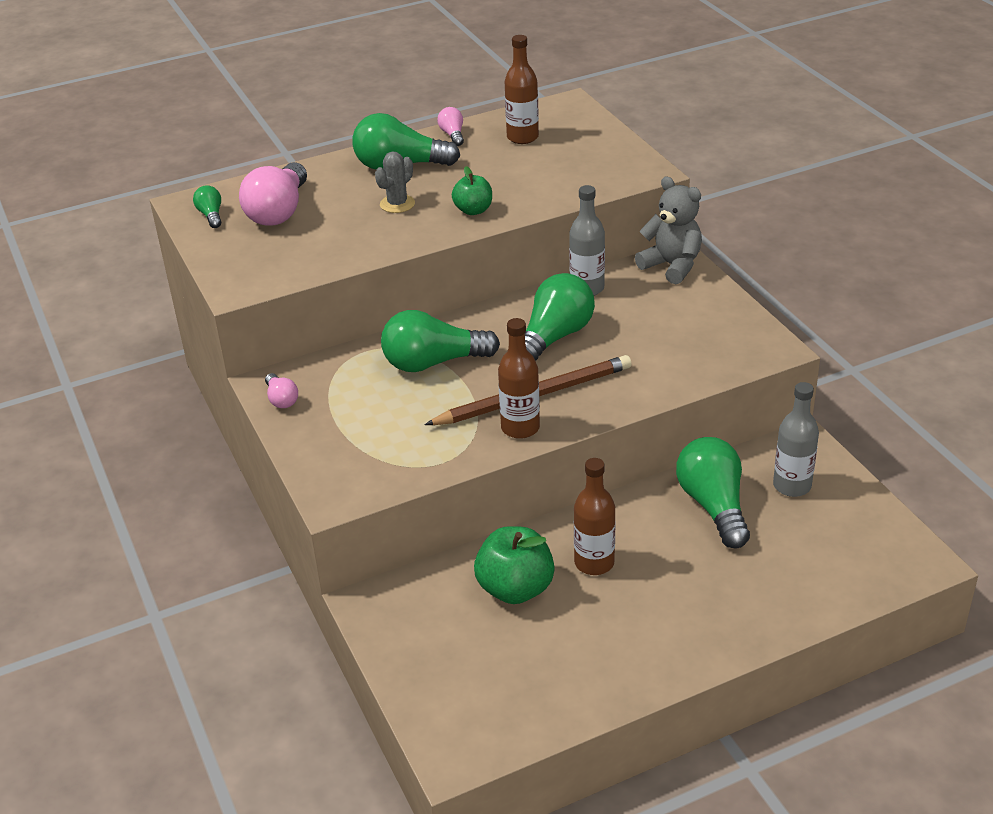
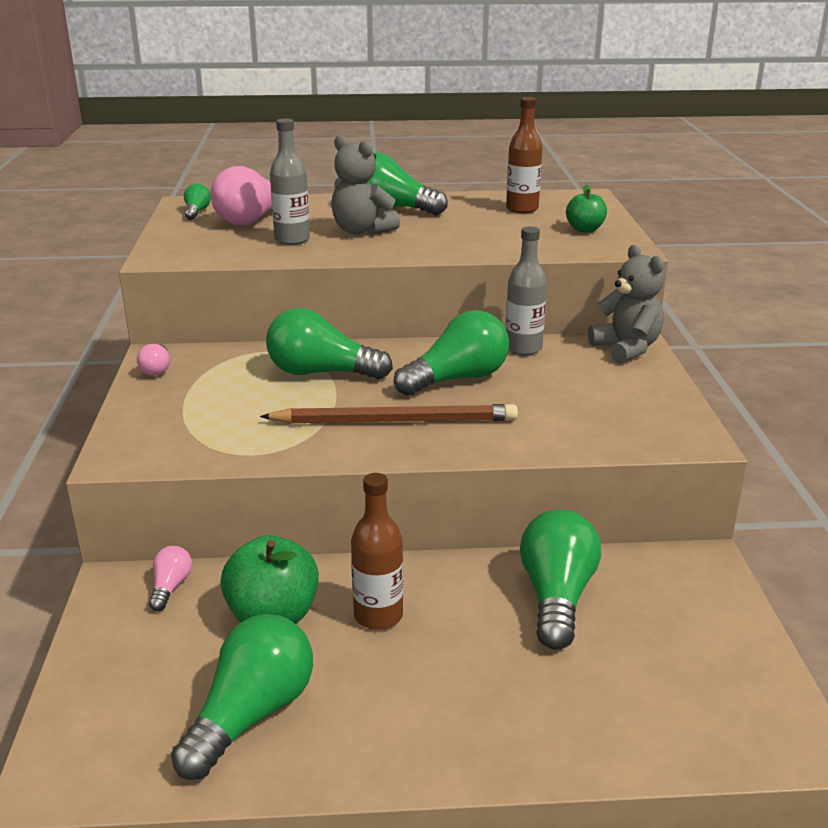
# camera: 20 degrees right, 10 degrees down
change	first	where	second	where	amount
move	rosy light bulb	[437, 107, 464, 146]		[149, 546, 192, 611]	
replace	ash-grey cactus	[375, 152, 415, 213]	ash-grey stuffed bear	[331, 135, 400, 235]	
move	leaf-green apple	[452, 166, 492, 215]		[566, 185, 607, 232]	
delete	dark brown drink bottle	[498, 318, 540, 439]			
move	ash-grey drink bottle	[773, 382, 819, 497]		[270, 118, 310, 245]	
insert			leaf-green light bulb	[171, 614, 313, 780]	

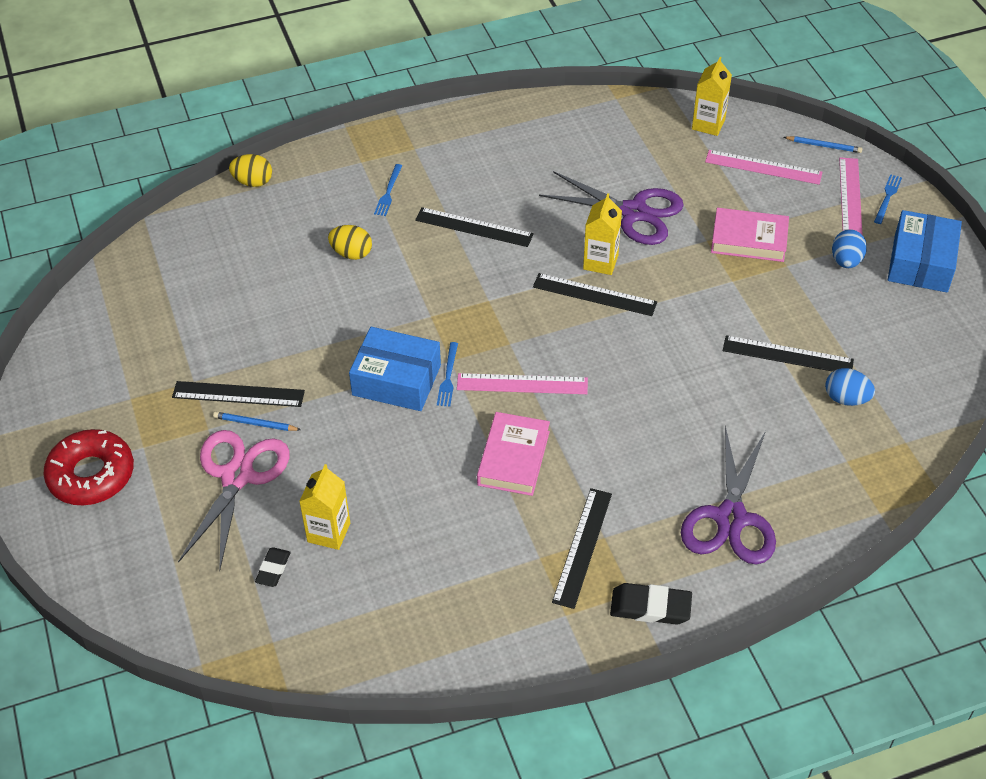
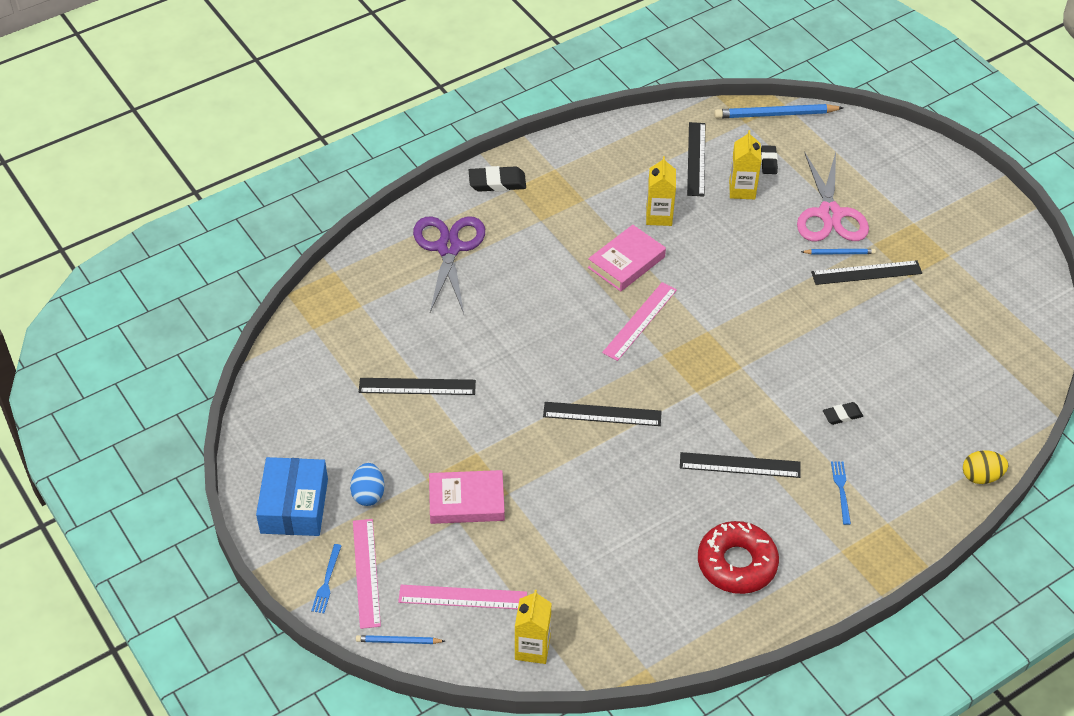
# camera: 165 degrees right, 0 degrees up
change	first	where	second	where	amount
delete	royal purple scissors	[539, 171, 684, 245]			
move	bright yellow juice carton	[583, 193, 622, 275]		[646, 156, 676, 226]	
replace	bright yellow egg	[328, 225, 372, 260]	ebony eraser	[823, 402, 863, 425]	
delete	cobalt box	[349, 327, 441, 411]			
delete	cobalt fork	[437, 342, 458, 407]			
delete	cobalt egg	[825, 368, 875, 406]			
rotate	rosy measuring stick	[457, 373, 588, 394]		[602, 282, 677, 361]	45 degrees counterclockwise
rotate	rosy hardcover	[477, 412, 550, 496]		[588, 225, 666, 292]	45 degrees clockwise
move	red donut	[44, 429, 134, 505]		[698, 521, 779, 594]	
move	ebony measuring stick	[552, 488, 612, 609]		[687, 122, 705, 197]	
insert			cobalt wooden pencil	[714, 104, 843, 119]	

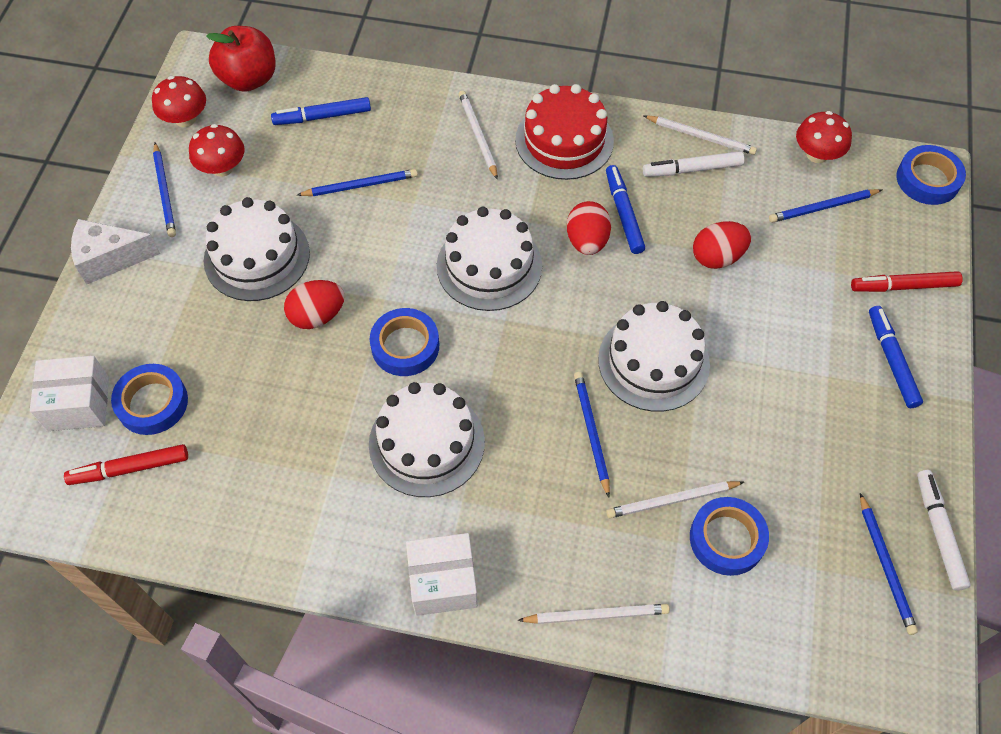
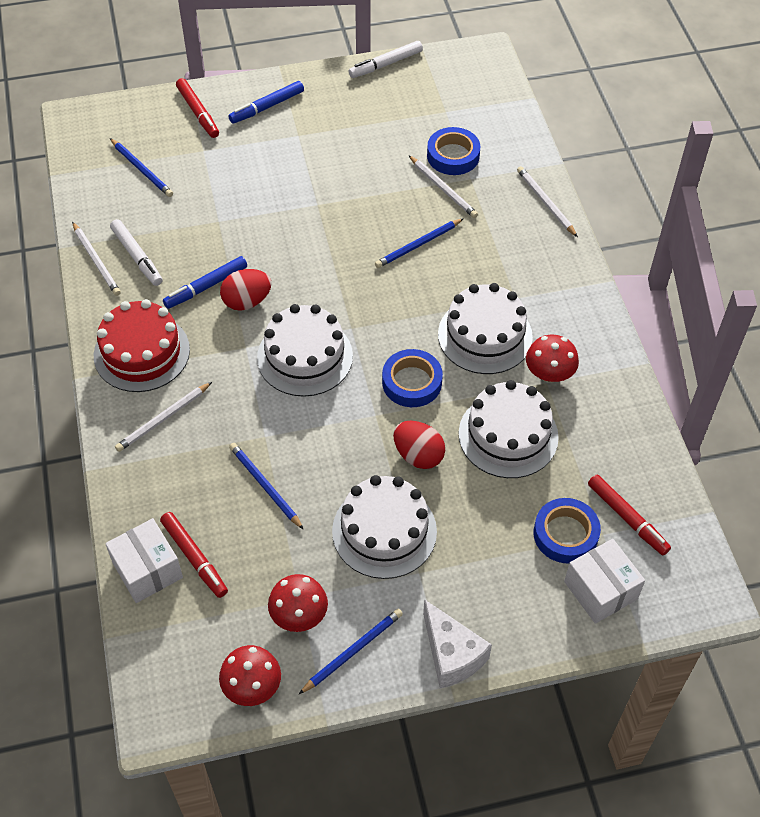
# camera: 115 degrees left, 5 degrees down
change	first	where	second	where	amount
delete	red apple	[207, 26, 276, 92]			
recolor	cobalt felt pen	[271, 97, 371, 125]	red felt pen	[160, 512, 228, 598]	
move	red toadstool	[796, 111, 852, 163]		[526, 335, 579, 383]	
rotate	snow-white wooden pencil	[644, 115, 757, 155]		[72, 222, 121, 296]	150 degrees clockwise
delete	cobalt roll of tape	[896, 145, 966, 205]			
delete	red egg	[693, 221, 751, 269]			
move	snow-white gateau	[598, 301, 710, 412]		[458, 380, 559, 478]	
delete	cobalt wooden pencil	[860, 493, 918, 635]			
move	snow-white box	[406, 533, 478, 616]		[105, 518, 183, 603]	

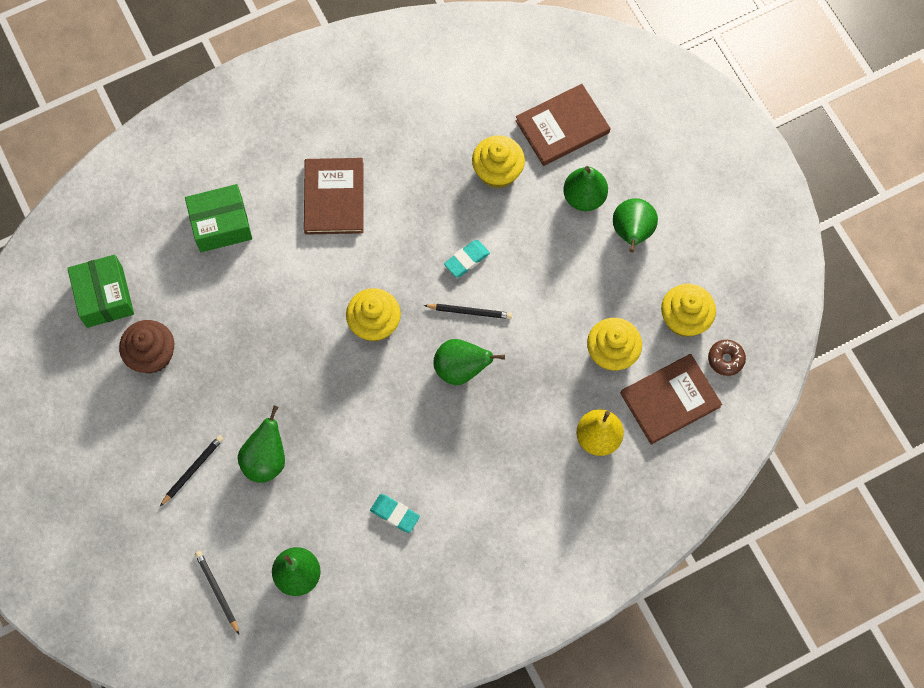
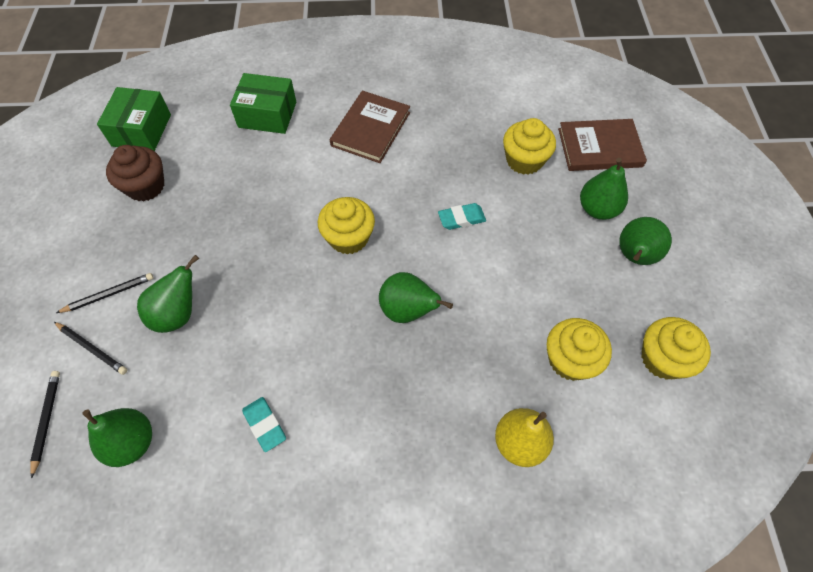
# camera: 25 degrees right, 10 degrees down
change	first	where	second	where	amount
move	ebony wooden pencil	[423, 304, 512, 319]		[54, 322, 127, 375]	
delete	dark brown donut	[708, 340, 746, 376]			
delete	dark brown hardcover	[620, 354, 722, 445]			

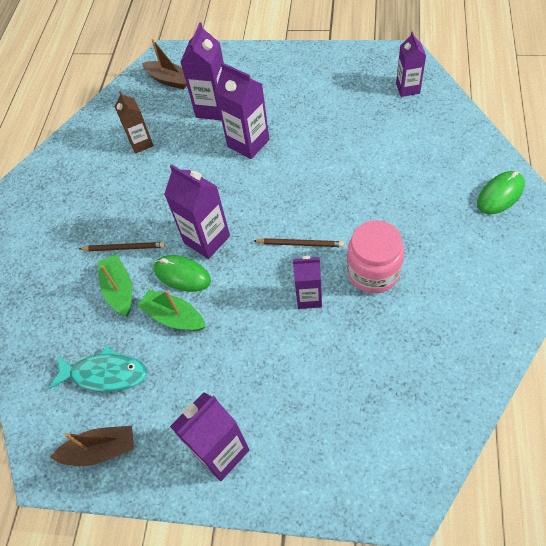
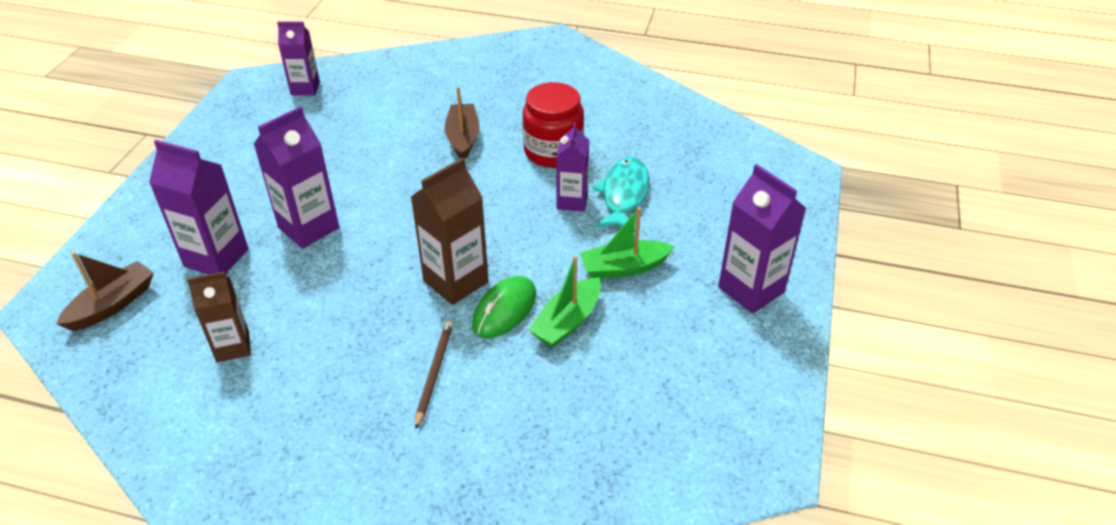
# camera: 90 degrees left, 15 degrees down
change	first	where	second	where	amount
recolor	royal purple juice carton	[164, 164, 230, 259]	dark brown juice carton	[411, 158, 489, 305]	
delete	leaf-green mouse	[477, 171, 525, 214]			
recolor	rosy jar	[347, 220, 404, 293]	red jar	[523, 82, 584, 168]	
delete	dark brown wooden pencil	[254, 238, 344, 247]			
move	leaf-green boat	[98, 254, 132, 316]		[580, 207, 675, 279]	
move	teal toy fish	[49, 346, 147, 392]		[593, 157, 649, 232]	
move	dark brown boat	[50, 426, 134, 466]		[444, 86, 479, 159]	

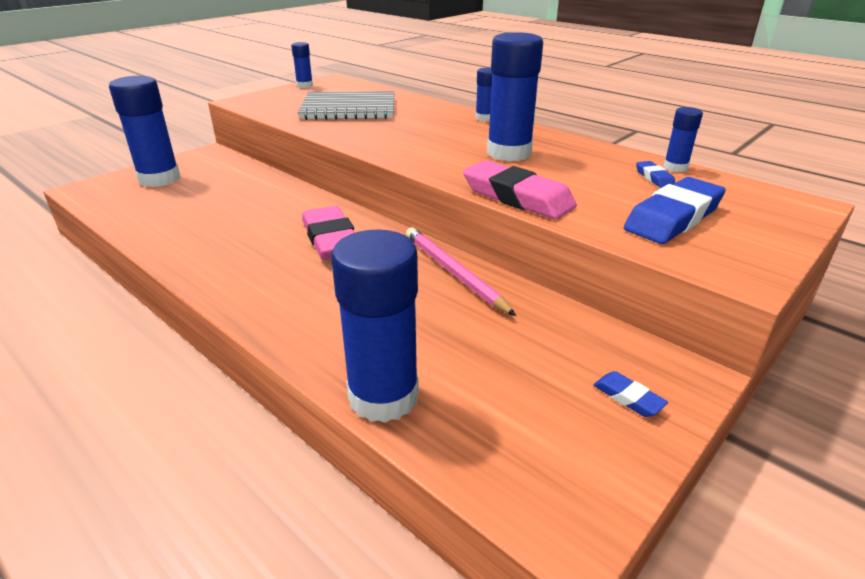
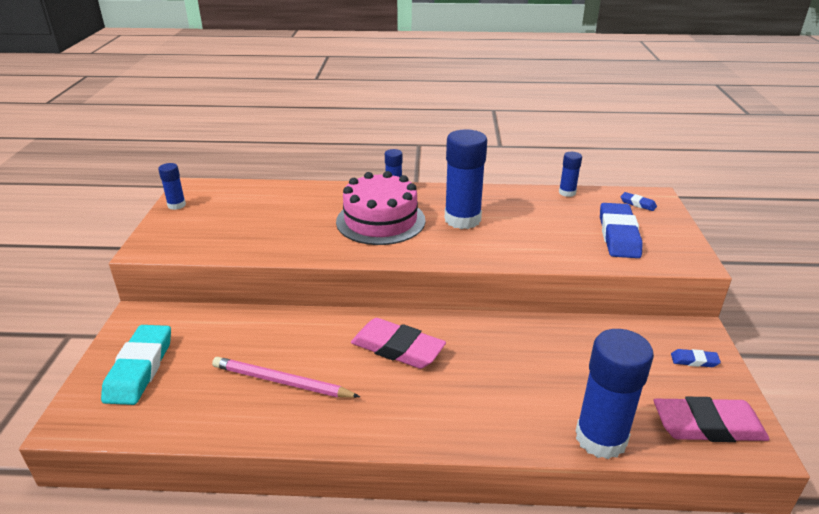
# camera: 40 degrees left, 0 degrees up
change	first	where	second	where	amount
replace	cobalt glue	[109, 76, 180, 187]	teal eraser	[101, 325, 171, 405]	
delete	ash-grey notebook	[298, 91, 395, 120]			
move	rosy eraser	[463, 160, 577, 219]		[653, 397, 770, 442]	
move	cobalt eraser	[636, 161, 675, 188]		[621, 192, 657, 211]	
move	rosy wooden pencil	[406, 228, 516, 316]		[212, 357, 360, 398]	
insert			rosy gateau	[336, 171, 425, 245]	

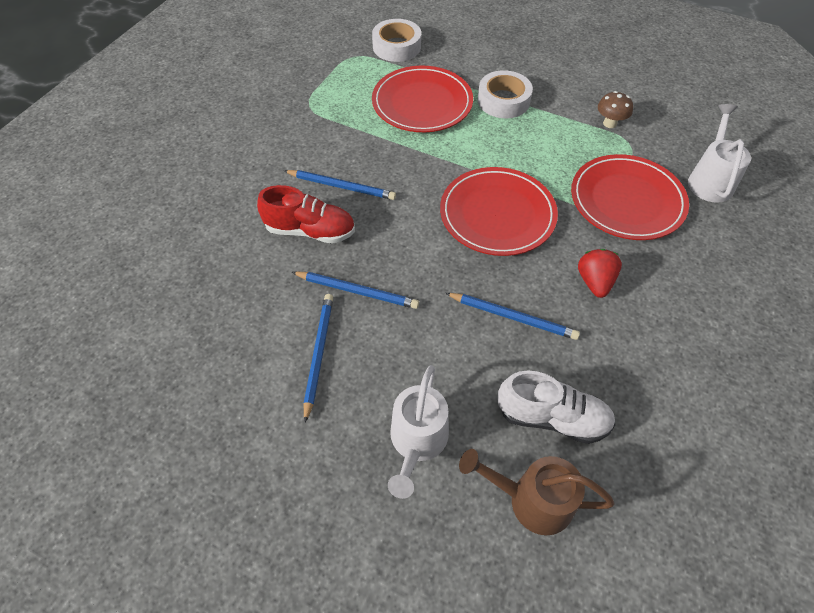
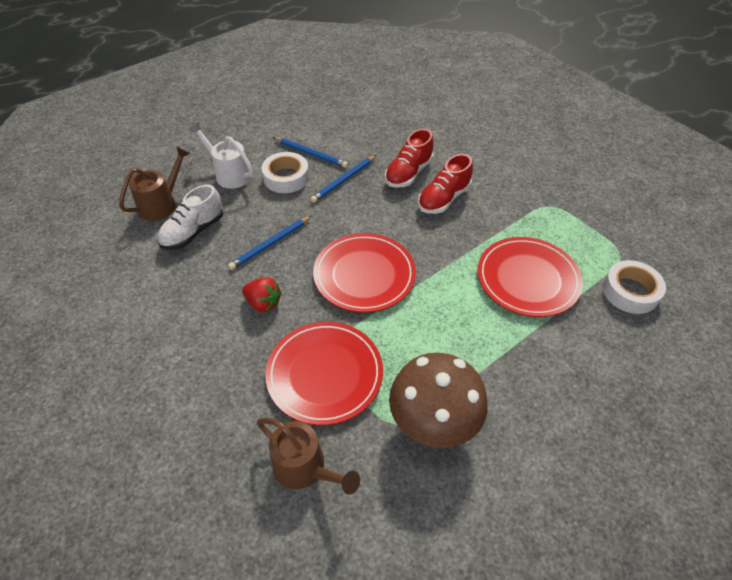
# camera: 115 degrees right, 5 degrees down
change	first	where	second	where	amount
move	snow-white roll of tape	[478, 70, 533, 118]		[261, 152, 309, 193]	
resize	dark brown toadstool	[598, 91, 633, 128]		[389, 352, 488, 448]	x2.27
recolor	snow-white sprinkling can	[688, 104, 751, 203]	dark brown sprinkling can	[257, 418, 360, 495]	
replace	cobalt wooden pencil	[284, 170, 396, 200]	red lace-up shoe	[418, 154, 473, 214]	

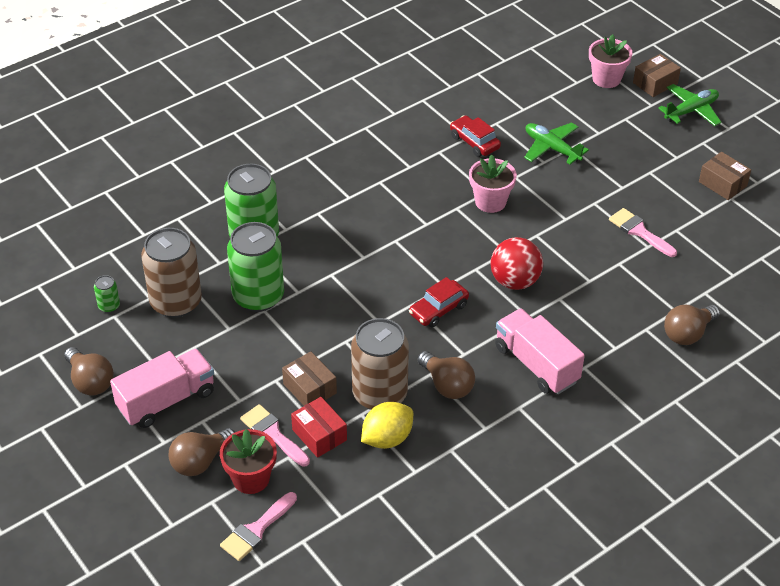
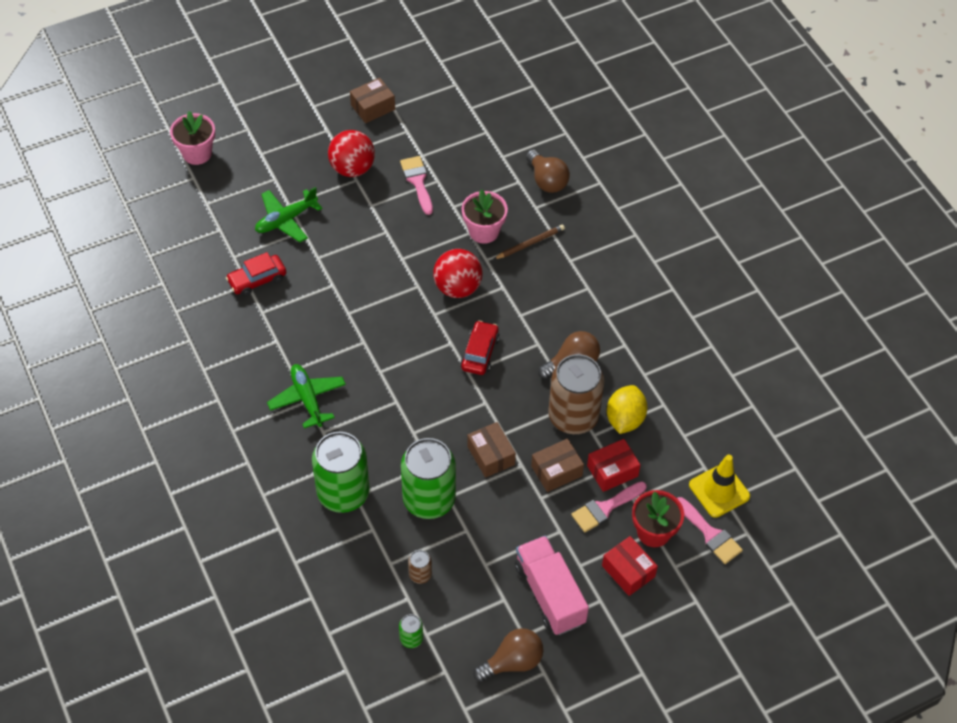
# camera: 80 degrees left, 10 degrees up
change	first	where	second	where	amount
move	dark brown box	[633, 54, 681, 97]		[467, 422, 516, 478]	
move	leaf-green plane	[658, 84, 722, 126]		[267, 364, 346, 429]	
move	rosy flower pot	[469, 155, 517, 213]		[462, 189, 508, 244]	
rotate	rosy paint brush	[609, 208, 677, 257]		[400, 156, 433, 215]	105 degrees clockwise
resize	dark brown can	[141, 228, 202, 318]		[408, 550, 432, 584]	x0.42
rotate	red car	[409, 277, 469, 327]		[460, 320, 500, 375]	135 degrees counterclockwise
delete	rosy lorry	[495, 308, 585, 394]			
rotate	bright yellow toy lemon	[361, 402, 413, 449]		[607, 385, 648, 434]	45 degrees clockwise
replace	dark brown light bulb	[168, 428, 235, 476]	red box	[602, 536, 658, 596]	
insert			red ball	[328, 130, 375, 177]	
insert			dark brown wooden pencil	[494, 225, 565, 259]	
insert			bright yellow safety cone	[689, 455, 750, 518]	

